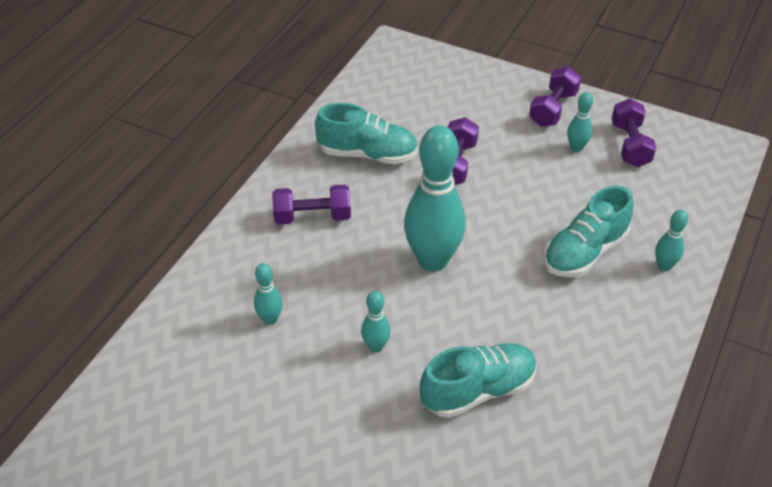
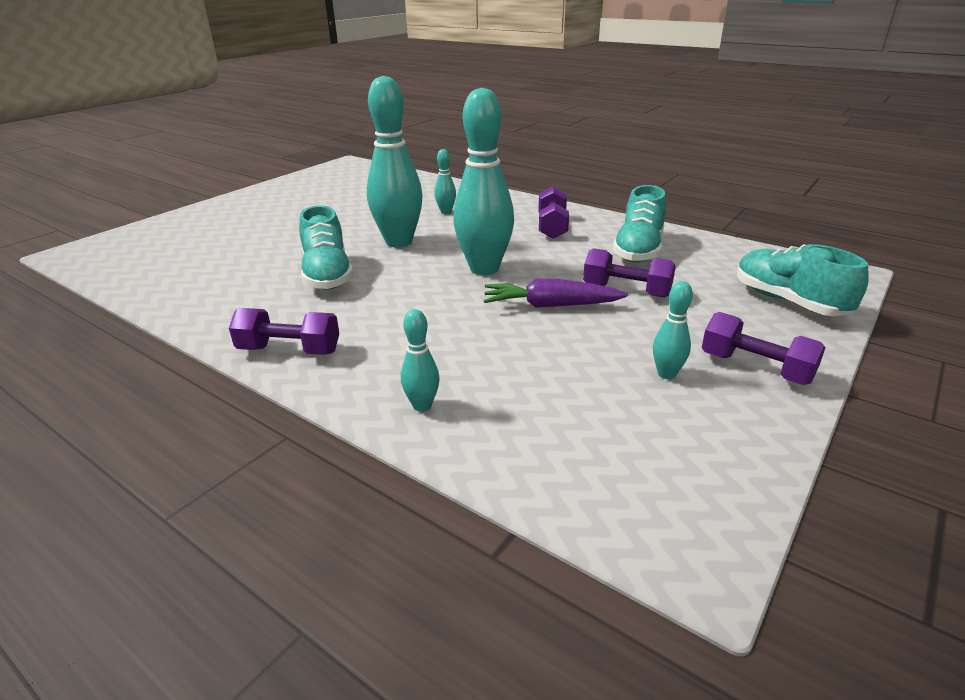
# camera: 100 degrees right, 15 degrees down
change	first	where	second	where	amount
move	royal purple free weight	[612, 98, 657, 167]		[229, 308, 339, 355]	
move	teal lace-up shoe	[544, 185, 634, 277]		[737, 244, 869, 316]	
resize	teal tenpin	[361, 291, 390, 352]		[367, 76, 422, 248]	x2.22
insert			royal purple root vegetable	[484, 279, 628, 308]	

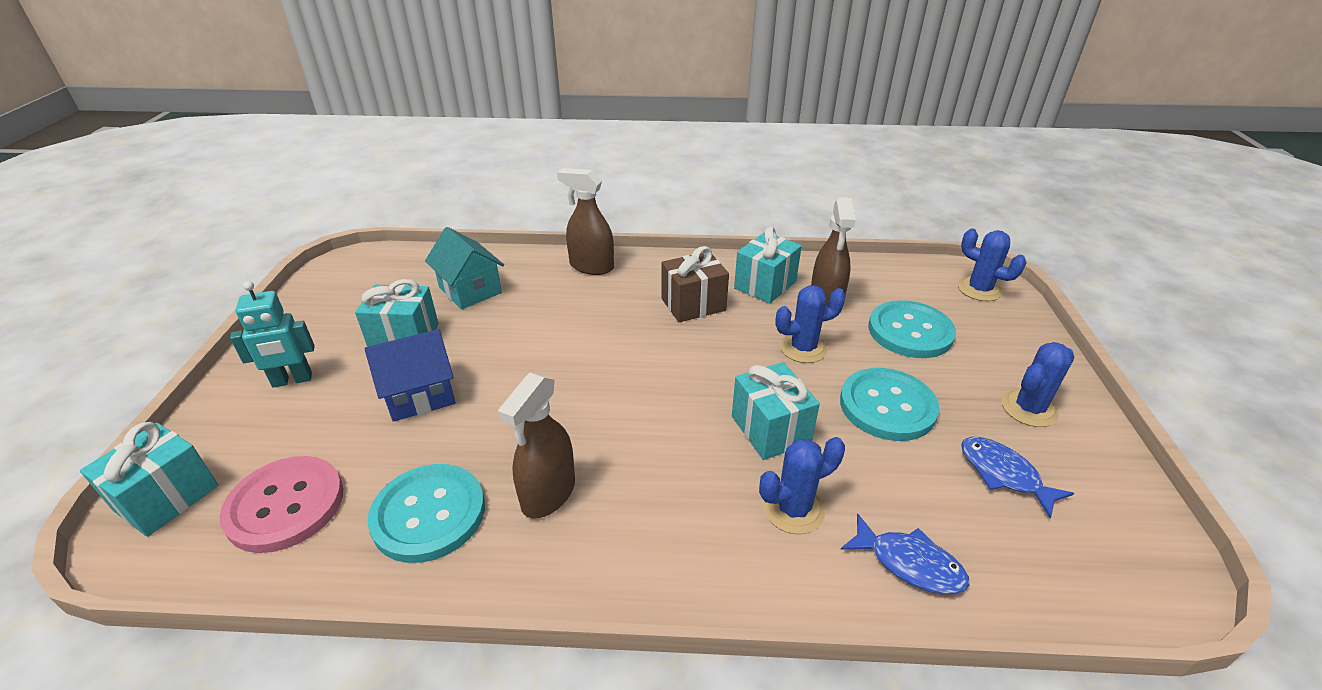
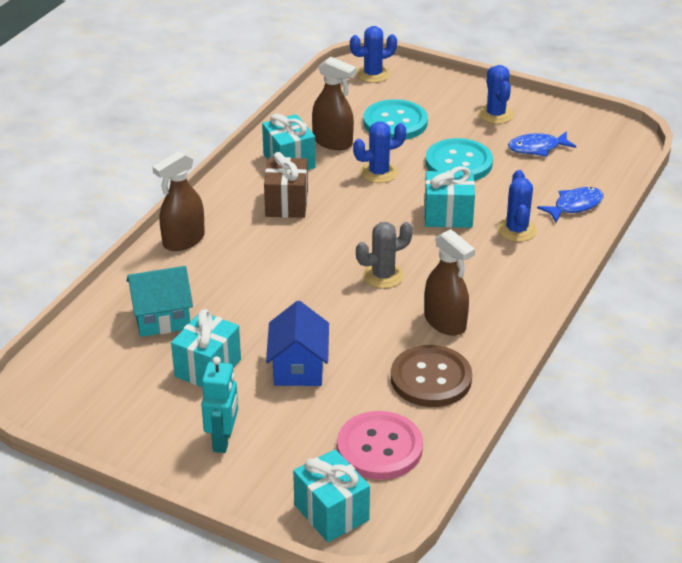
# camera: 65 degrees left, 0 degrees up
change	first	where	second	where	amount
rotate	cobalt cactus	[775, 285, 846, 363]		[353, 122, 406, 183]	60 degrees clockwise
recolor	teal button	[368, 464, 485, 563]	dark brown button	[391, 345, 472, 407]	
insert			ash-grey cactus	[356, 222, 413, 289]	

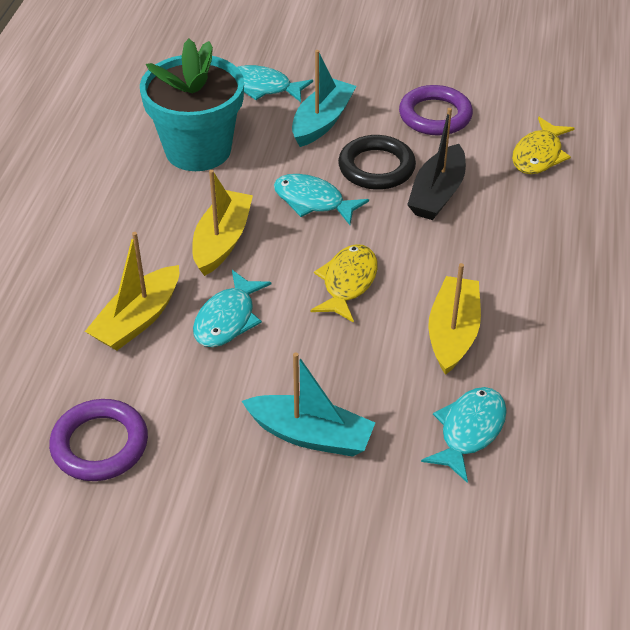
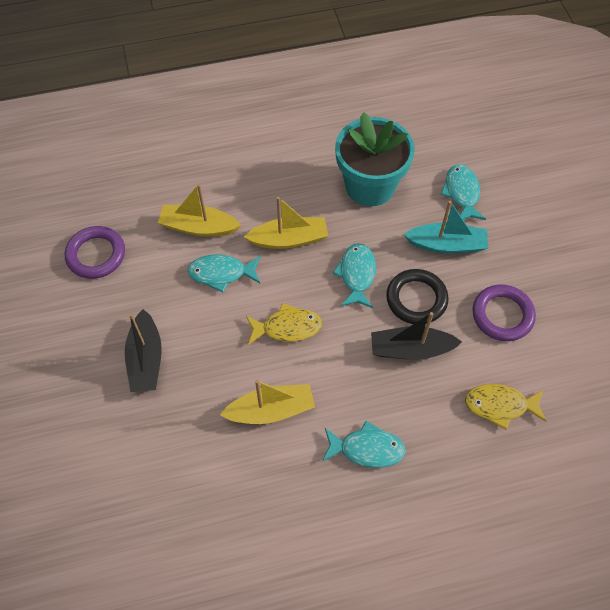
# camera: 65 degrees right, 15 degrees up
change	first	where	second	where	amount
recolor	teal boat	[242, 352, 375, 457]	ebony boat	[125, 309, 162, 392]	
move	teal toy fish	[421, 387, 507, 483]		[322, 421, 406, 468]	

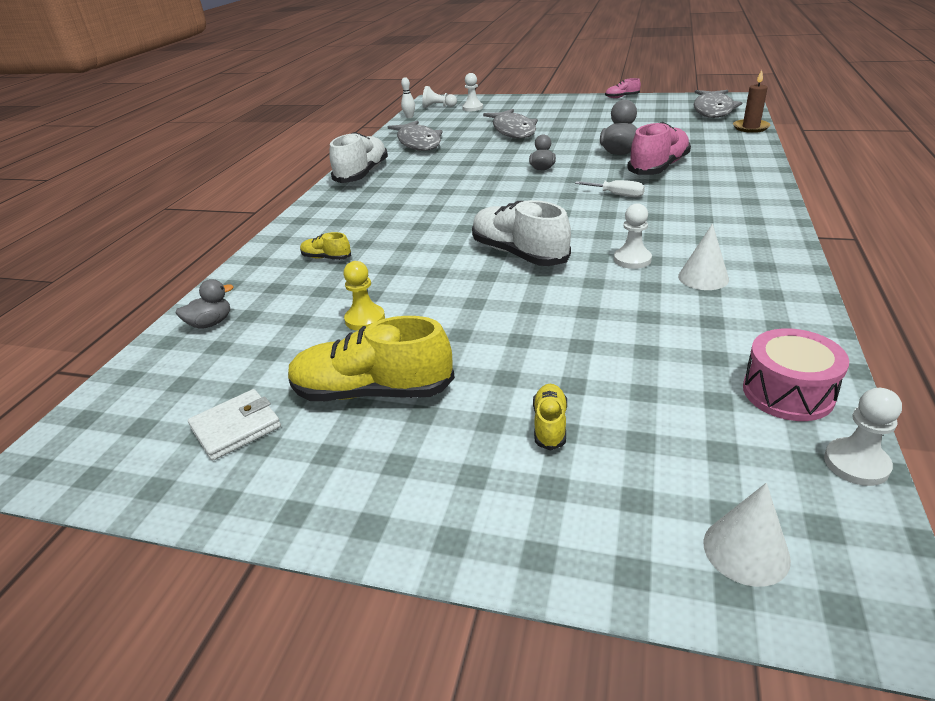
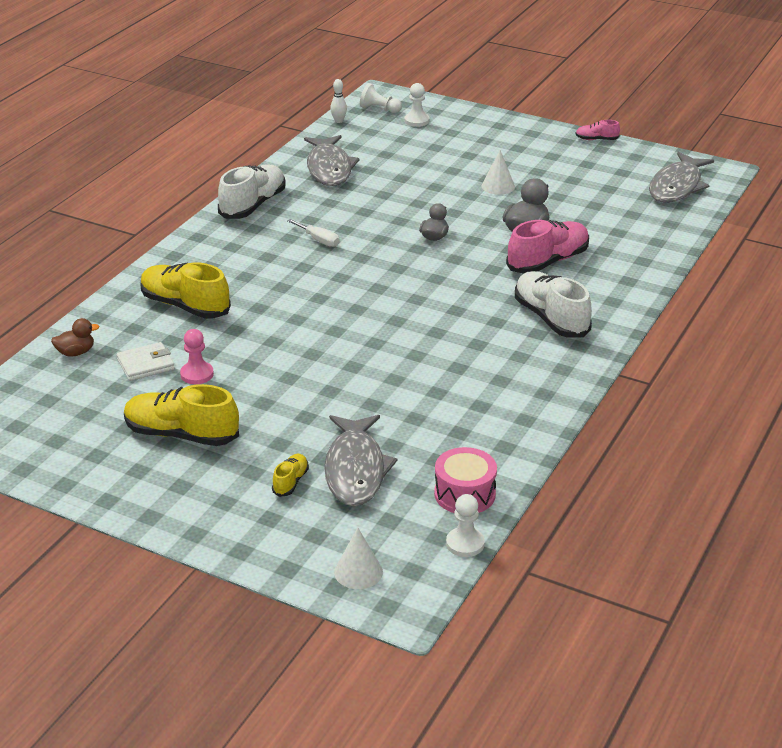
# camera: 10 degrees right, 0 degrees up
change	first	where	second	where	amount
delete	dark brown wax candle	[733, 70, 771, 133]			
move	ash-grey toy fish	[483, 109, 538, 139]		[324, 415, 397, 506]	
move	snow-white hand screwdriver	[575, 180, 645, 197]		[287, 219, 340, 247]	
move	snow-white lace-up shoe	[472, 200, 571, 266]		[515, 271, 592, 338]	
delete	snow-white chess pawn	[614, 203, 652, 269]			
move	snow-white cone shape	[678, 224, 729, 290]		[481, 150, 515, 195]	
resize	bright yellow lace-up shoe	[300, 232, 351, 260]		[141, 263, 231, 319]	x2.08
recolor	bright yellow chess pawn	[344, 261, 385, 331]	rosy chess pawn	[180, 329, 214, 384]	
recolor	ash-grey toy duck	[176, 279, 234, 329]	dark brown toy duck	[51, 318, 99, 356]	
move	snow-white billfold	[188, 389, 281, 461]		[117, 342, 175, 381]	

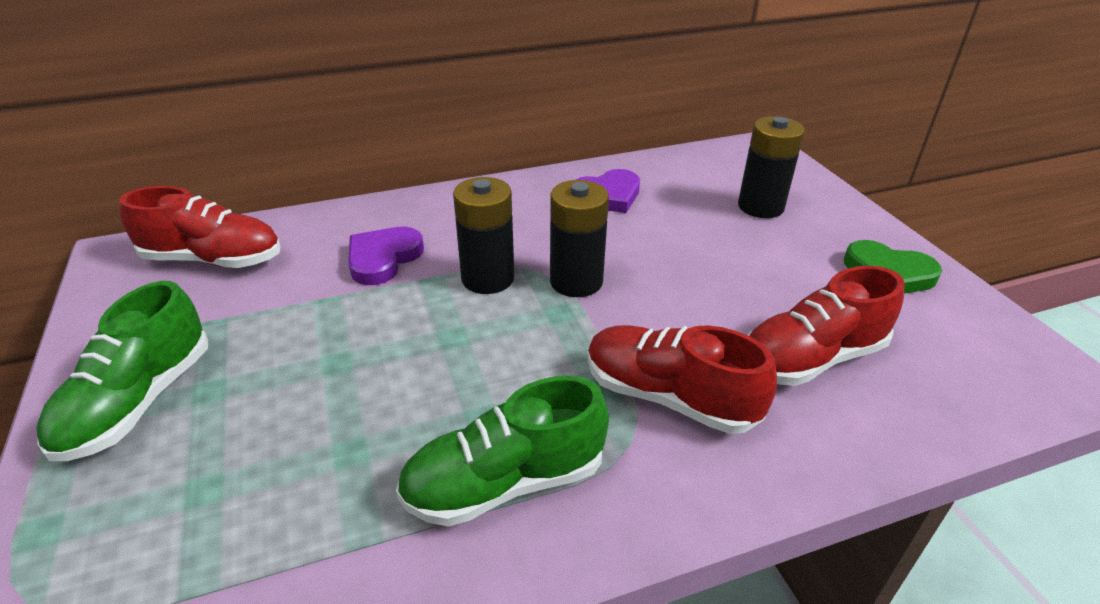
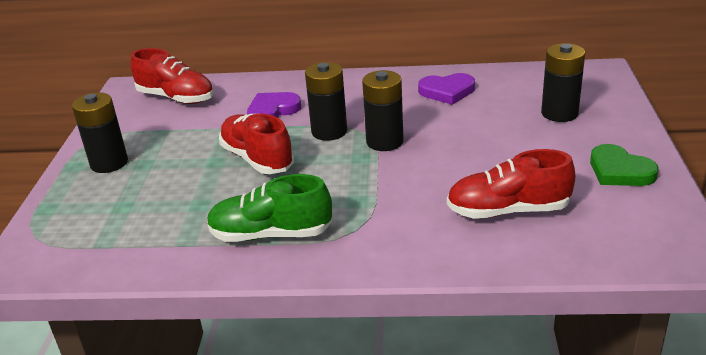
# camera: 25 degrees right, 5 degrees down
change	first	where	second	where	amount
replace	leaf-green lace-up shoe	[36, 281, 208, 461]	ebony AA battery	[72, 92, 128, 173]	
move	red lace-up shoe	[587, 325, 777, 434]		[219, 113, 294, 174]	

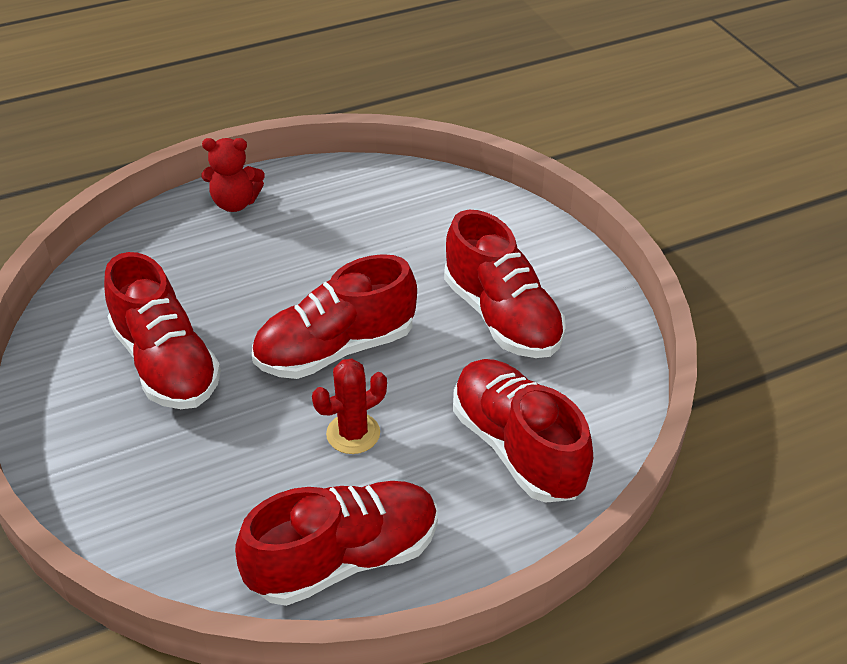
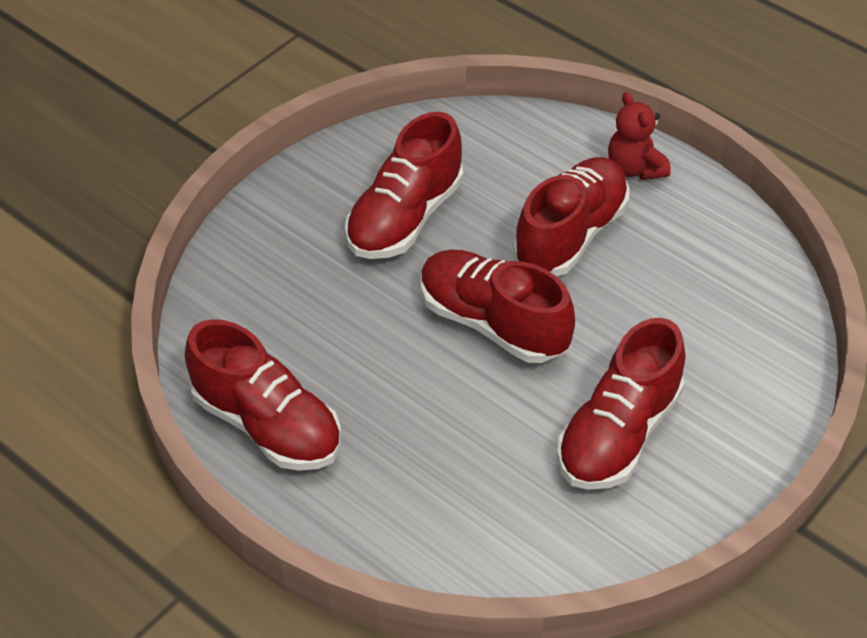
# camera: 65 degrees right, 5 degrees up
change	first	where	second	where	amount
delete	red cactus	[312, 359, 387, 454]			
move	red lace-up shoe	[453, 359, 593, 503]		[513, 157, 629, 276]	

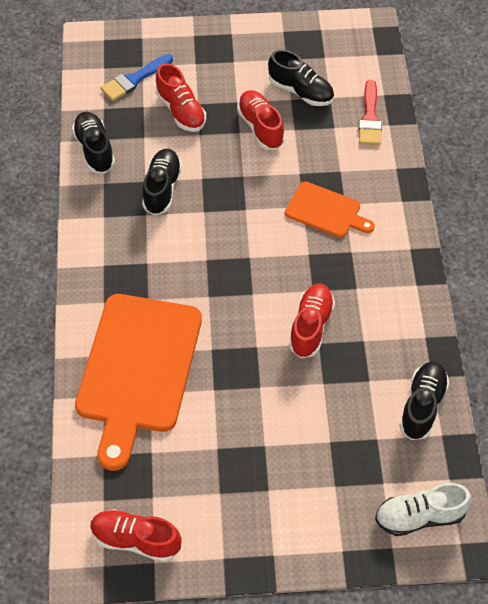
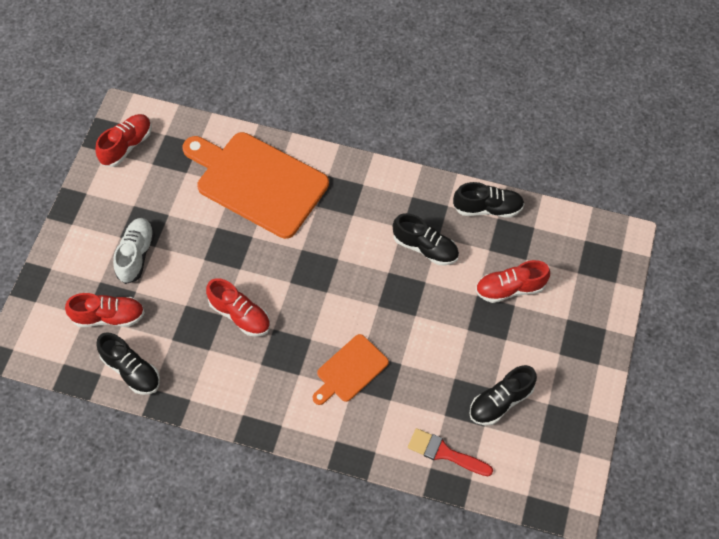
# camera: 110 degrees right, 5 degrees up
change	first	where	second	where	amount
delete	cobalt paint brush	[101, 54, 173, 101]			
move	red lace-up shoe	[237, 90, 285, 150]		[65, 293, 145, 327]	
move	snow-white lace-up shoe	[375, 483, 471, 536]		[113, 218, 155, 284]	

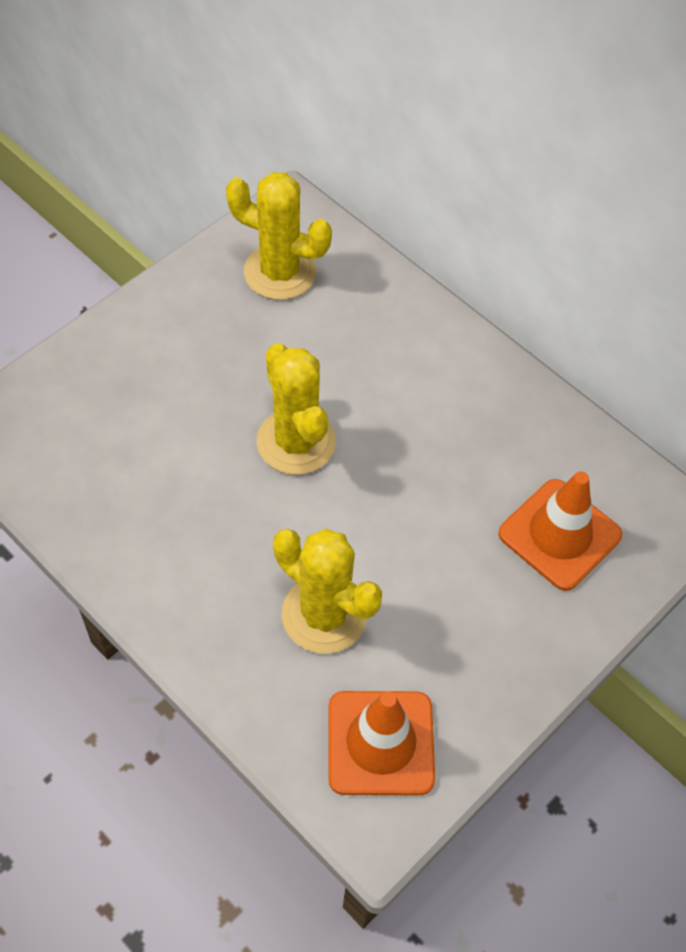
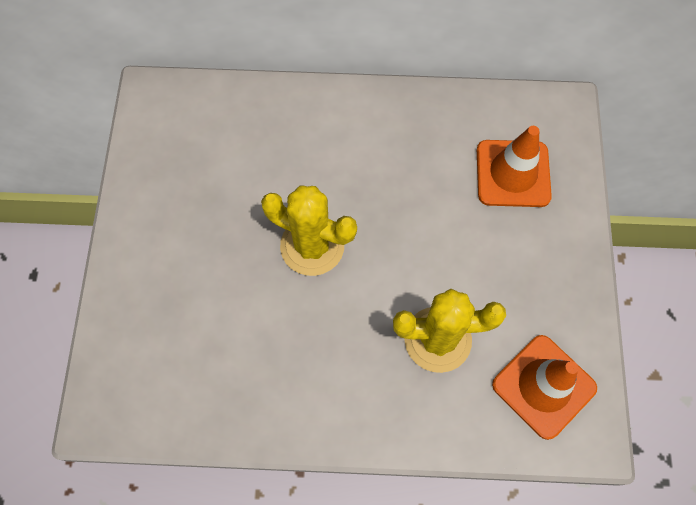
# camera: 40 degrees left, 10 degrees up
change	first	where	second	where	amount
delete	bright yellow cactus	[226, 172, 332, 300]			

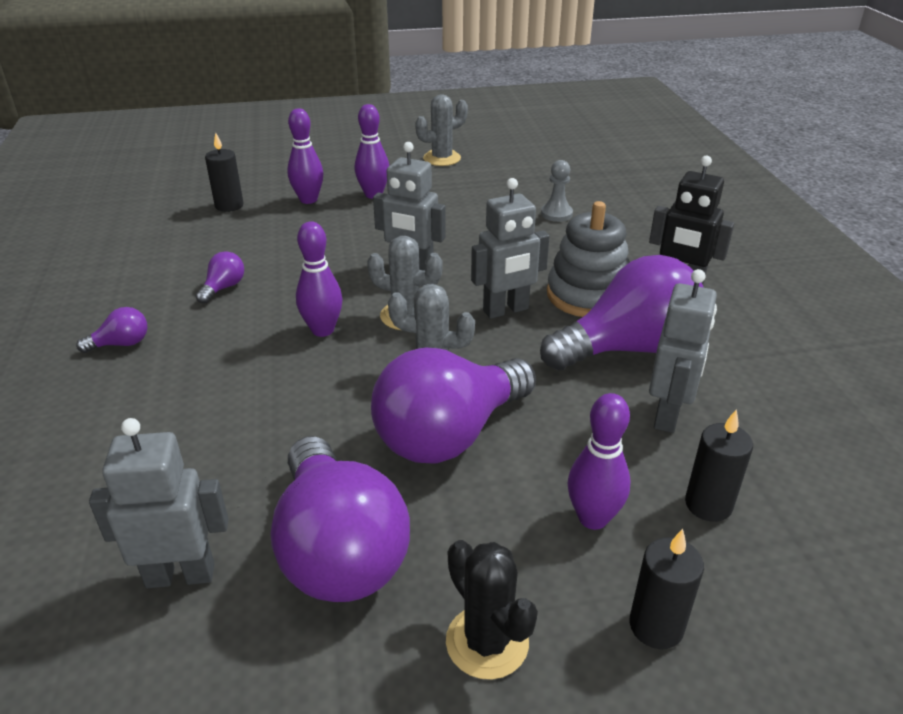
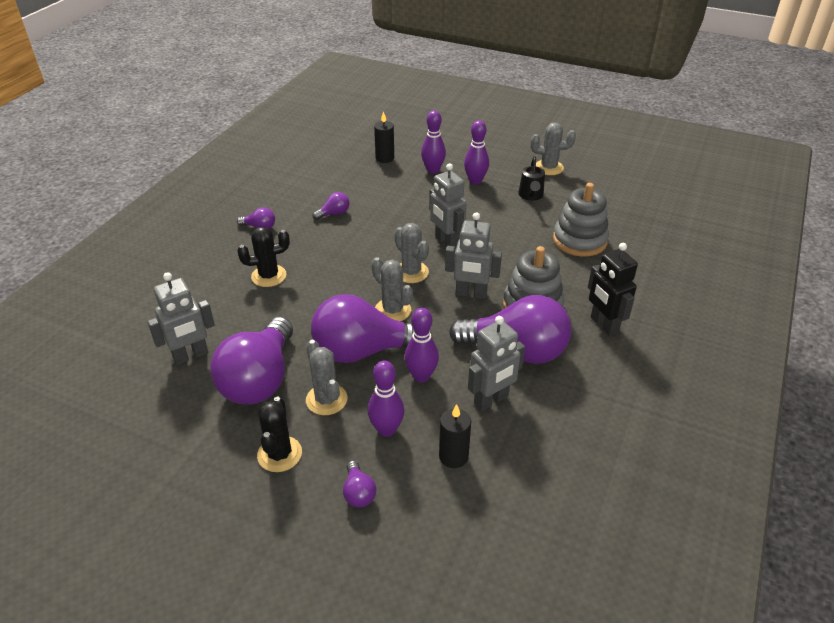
# camera: 35 degrees right, 5 degrees up
change	first	where	second	where	amount
replace	ash-grey chess pawn	[541, 160, 573, 222]	ash-grey ring stacker	[553, 183, 609, 257]	
move	royal purple tenpin	[296, 221, 342, 337]		[405, 308, 439, 382]	
rotate	ash-grey robot figure	[89, 418, 229, 588]		[147, 272, 215, 365]	120 degrees clockwise
replace	ebony wax candle	[629, 529, 704, 649]	royal purple light bulb	[343, 460, 376, 508]	
insert			ebony sprinkling can	[518, 157, 545, 201]	
insert			ebony cactus	[237, 227, 290, 287]	
insert			ash-grey cactus	[306, 340, 347, 415]	

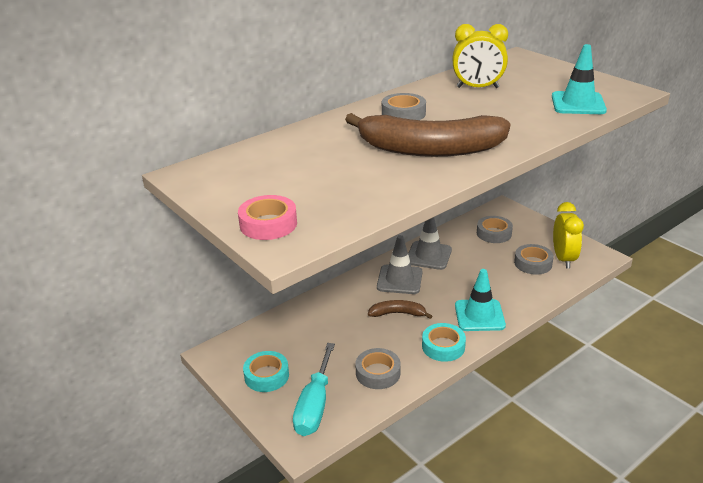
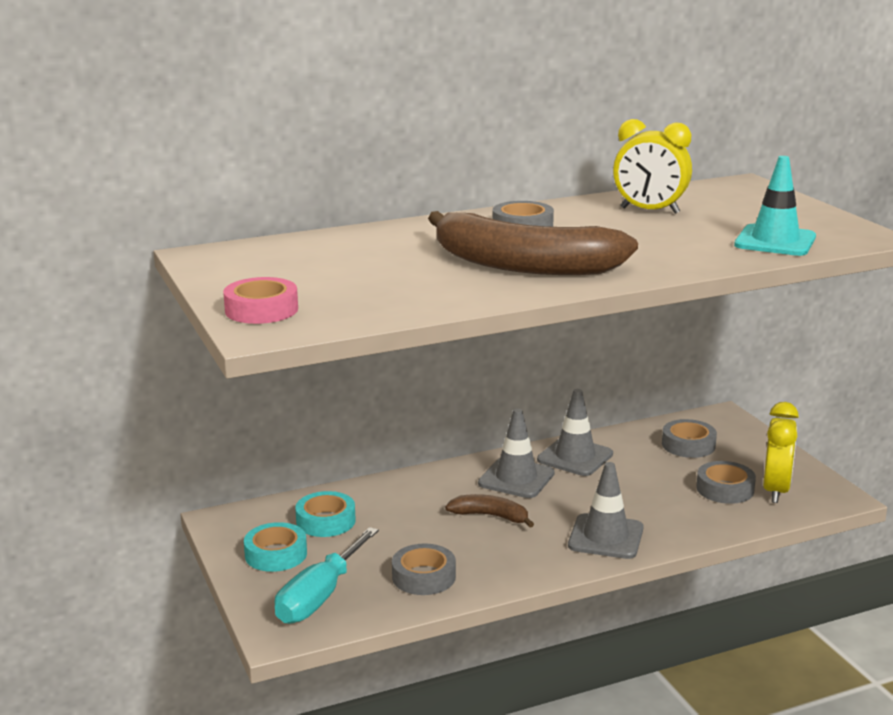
# camera: 15 degrees right, 10 degrees down
change	first	where	second	where	amount
recolor	teal safety cone	[455, 269, 506, 331]	ash-grey safety cone	[568, 462, 644, 559]	
move	teal roll of tape	[422, 323, 466, 362]		[295, 491, 355, 537]	

